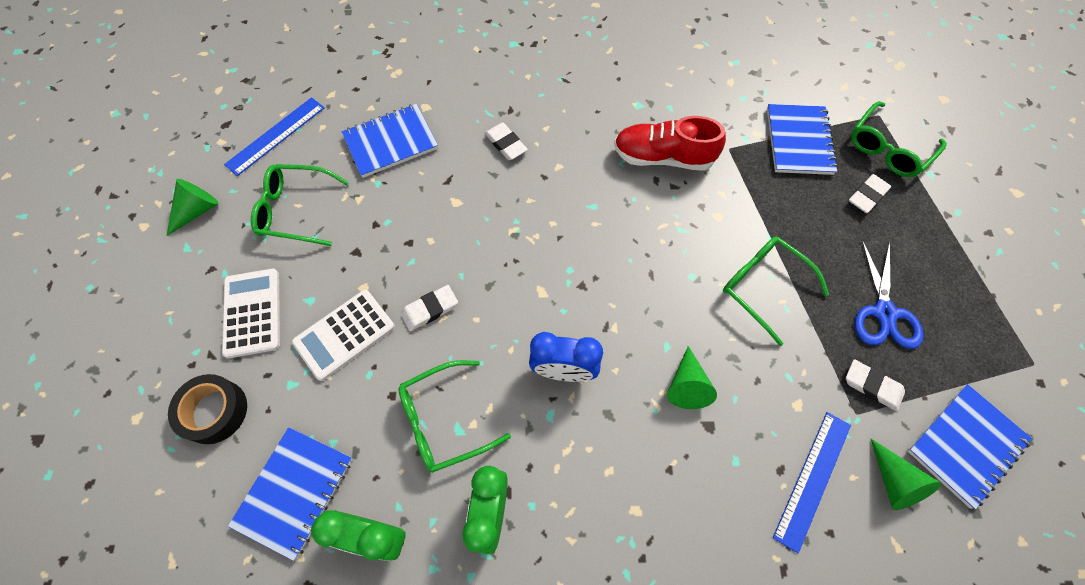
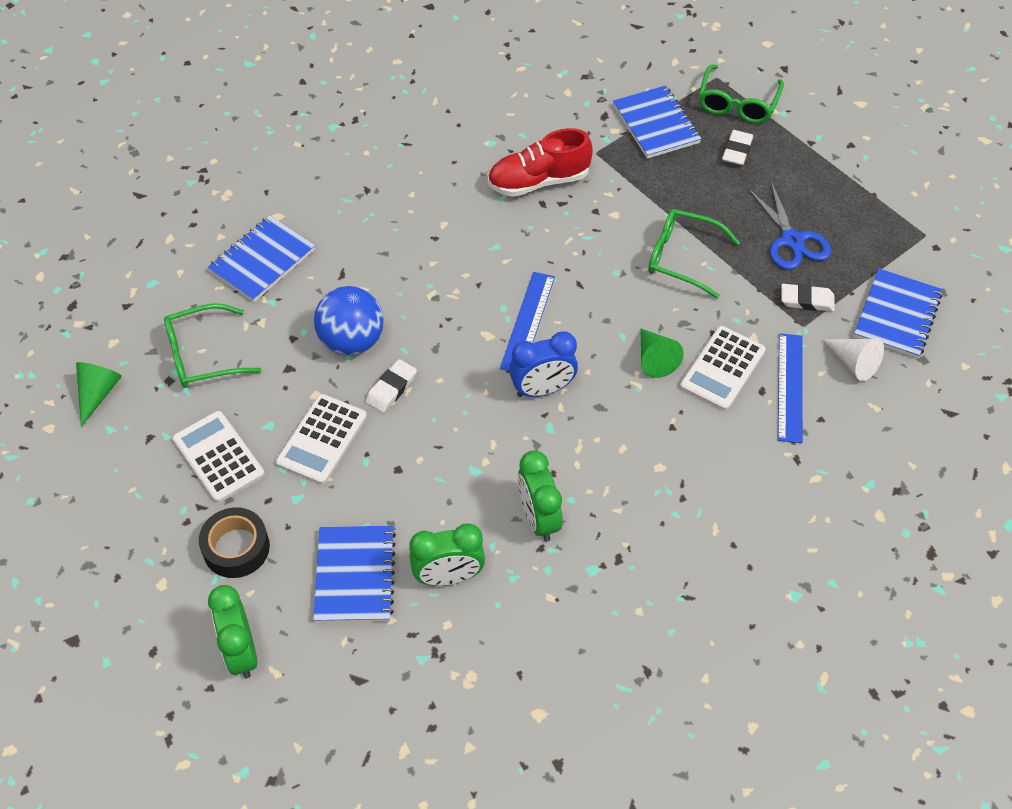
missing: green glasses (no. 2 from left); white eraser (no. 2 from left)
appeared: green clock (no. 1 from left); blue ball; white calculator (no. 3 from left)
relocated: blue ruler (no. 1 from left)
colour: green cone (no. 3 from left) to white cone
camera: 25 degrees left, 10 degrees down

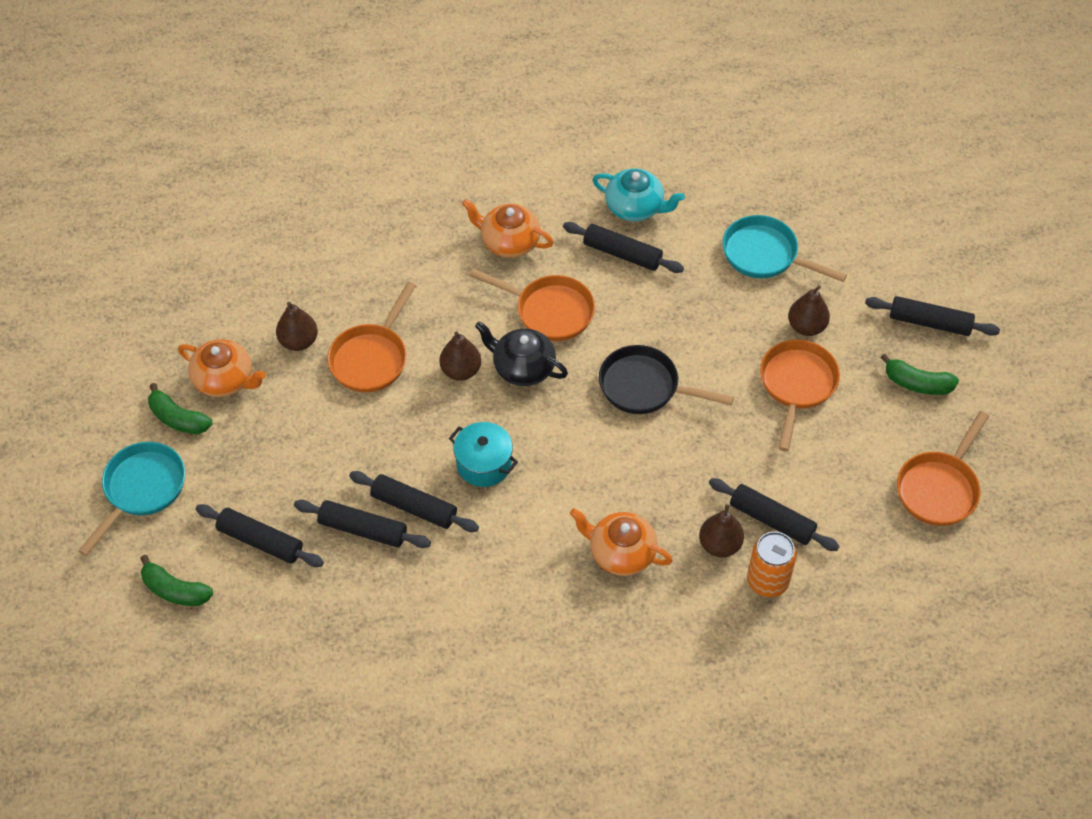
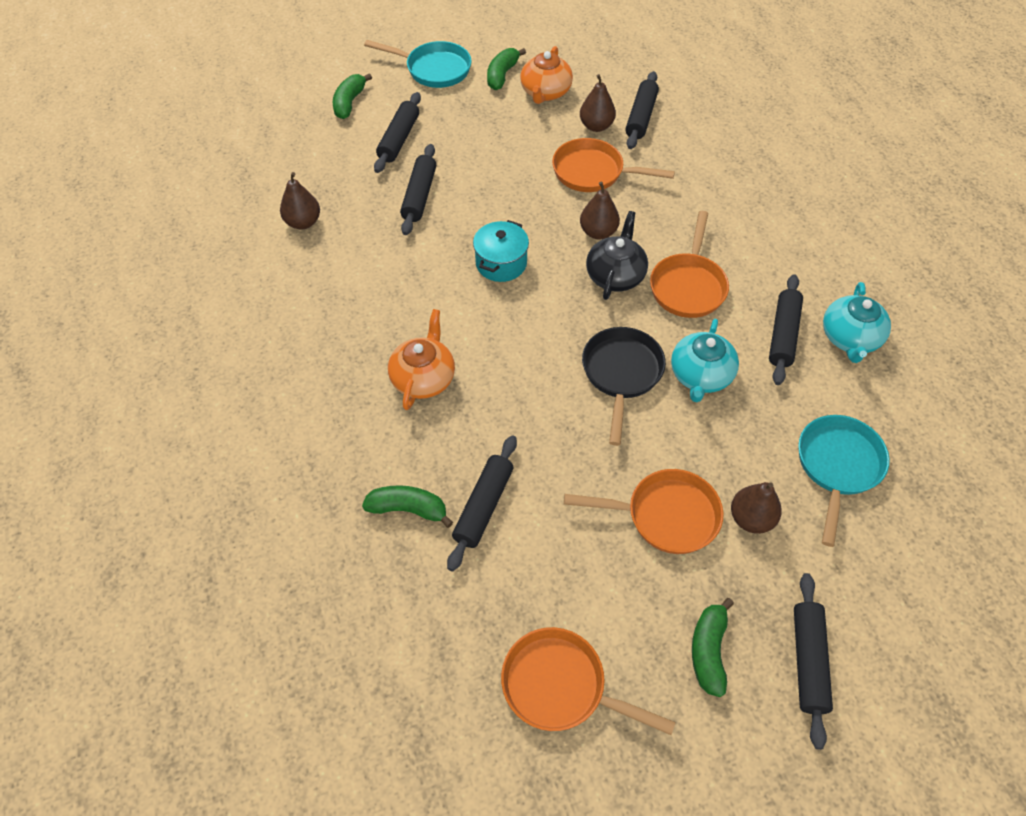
missing: orange teapot (no. 2 from left)
appeared: turquoise teapot (no. 1 from left)
relocated: brown pear (no. 3 from left in the first image) to brown pear (no. 1 from left); black rolling pin (no. 3 from left in the first image) to black rolling pin (no. 4 from left)
exchanged: orange can to green banana (no. 2 from left)
camera: 80 degrees right, 0 degrees up

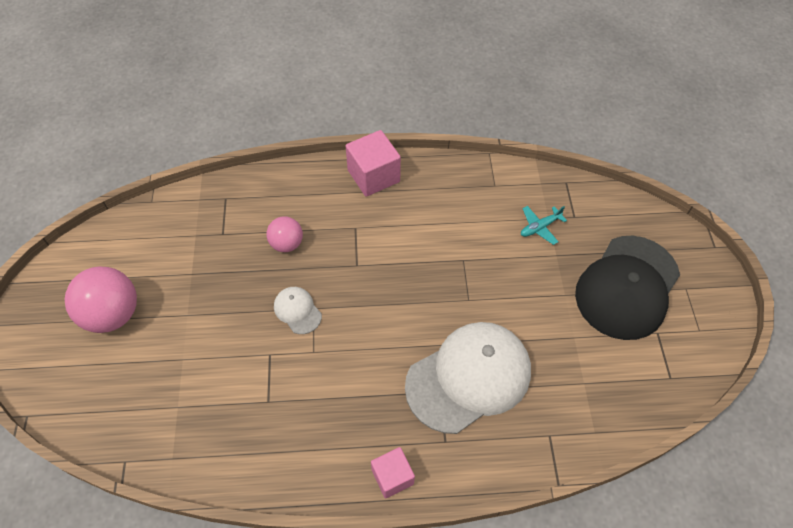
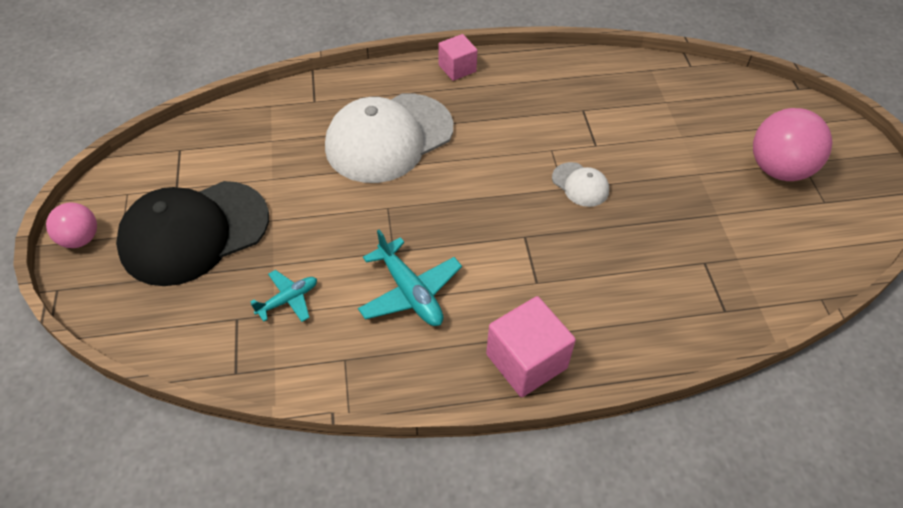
appeared: turquoise plane (no. 2 from left)
relocated: pink ball (no. 2 from left in the first image) to pink ball (no. 1 from left)
spun: black cap 150 degrees counterclockwise
camera: 175 degrees right, 5 degrees down

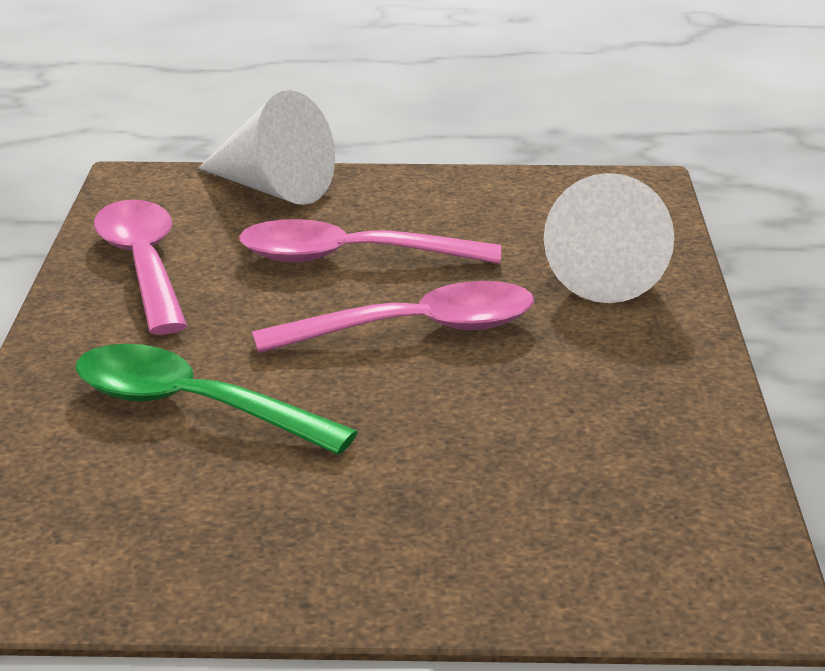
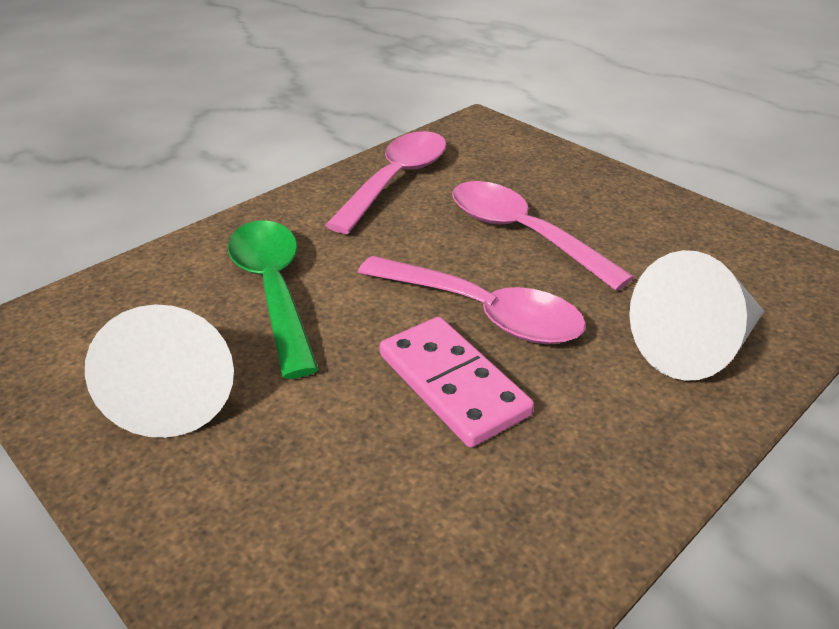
appeared: pink domino
relocated: white cone (no. 1 from left)
camera: 45 degrees right, 10 degrees up

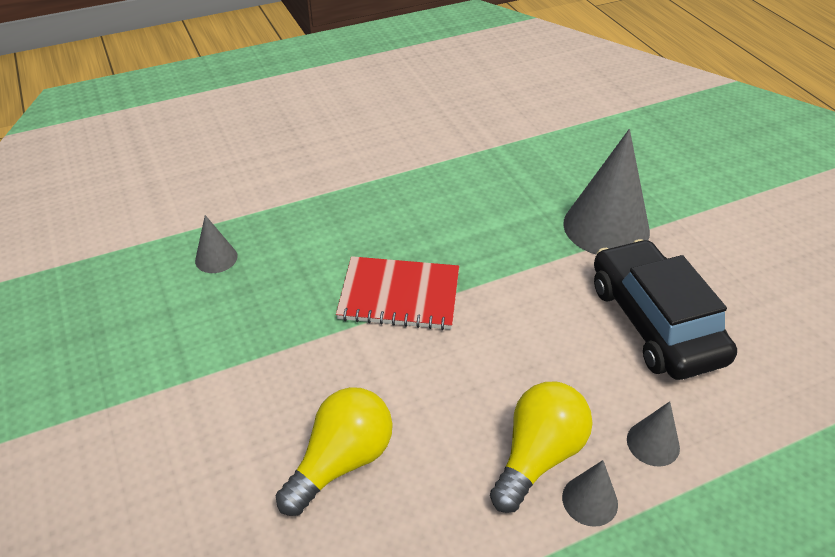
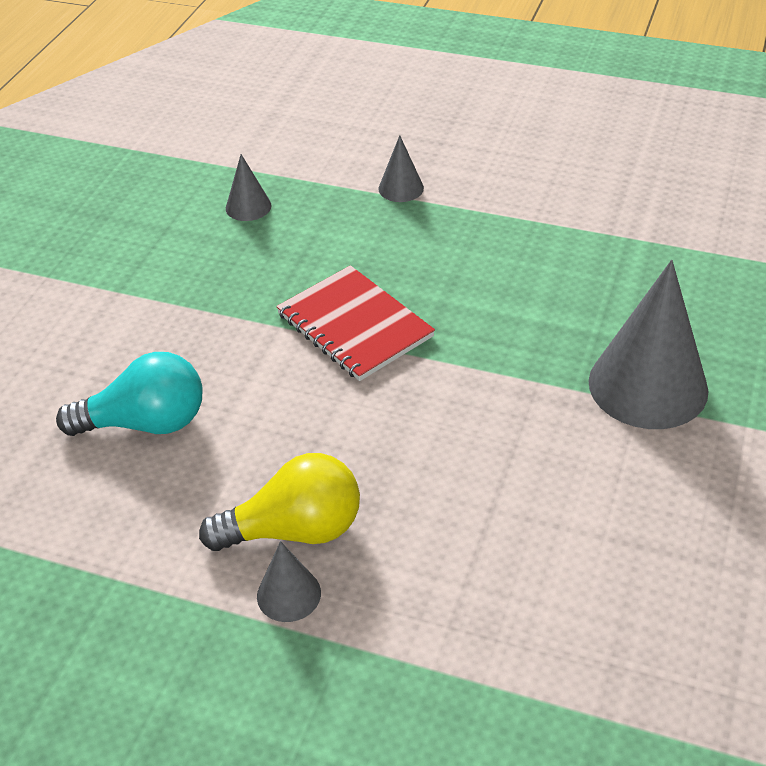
missing: black car
relocated: grey cone (no. 4 from left in the first image) to grey cone (no. 3 from left)
colour: yellow light bulb (no. 1 from left) to turquoise light bulb
camera: 45 degrees right, 0 degrees up

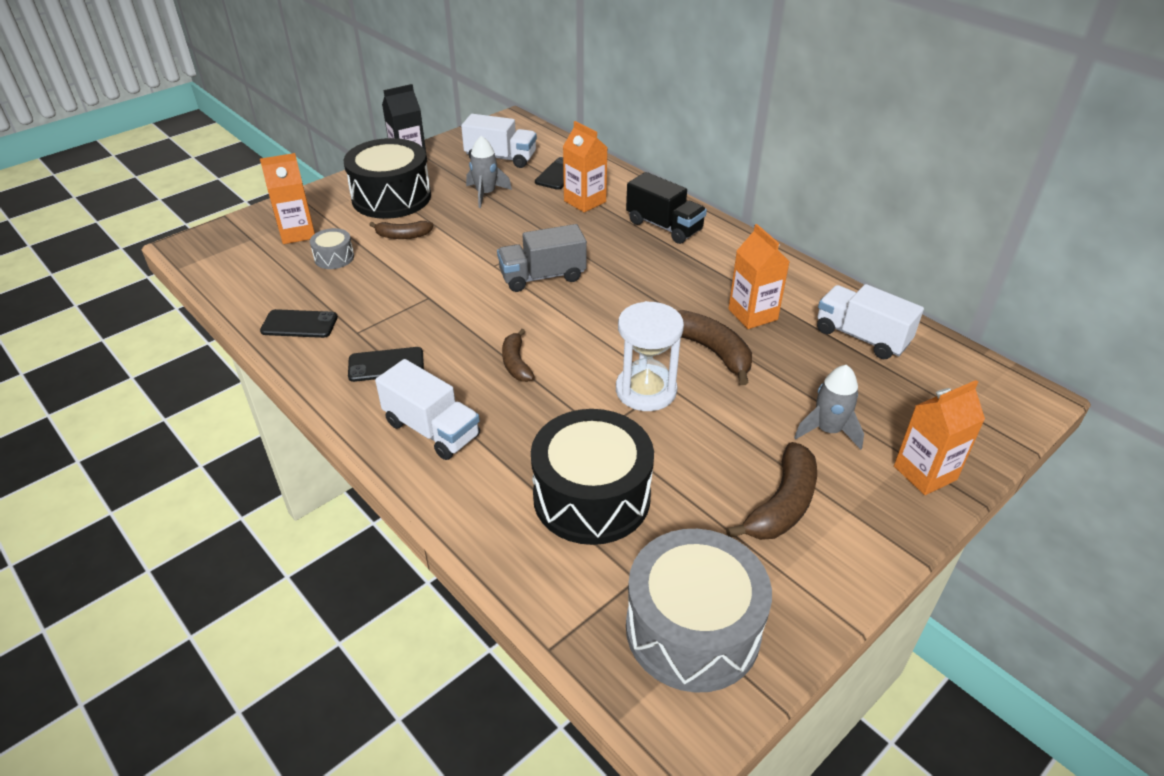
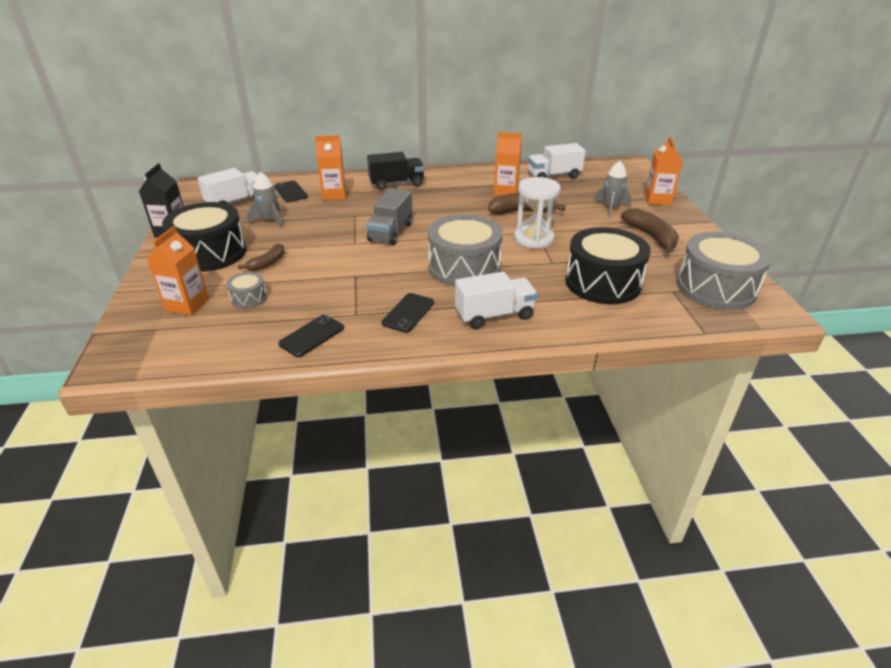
exchanged: brown banana (no. 2 from left) to grey drum (no. 2 from left)
camera: 55 degrees left, 5 degrees down

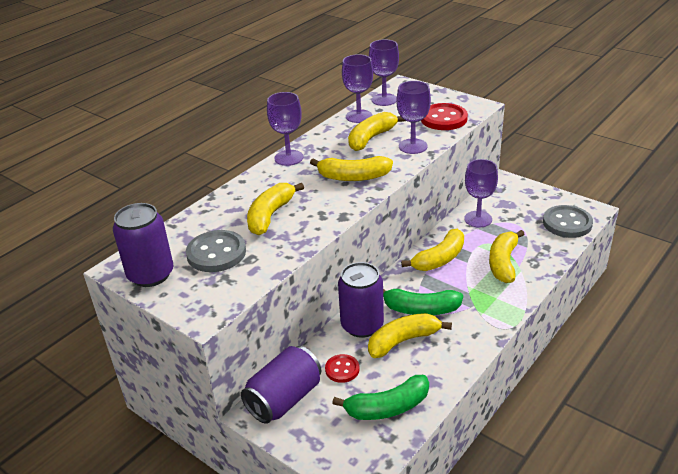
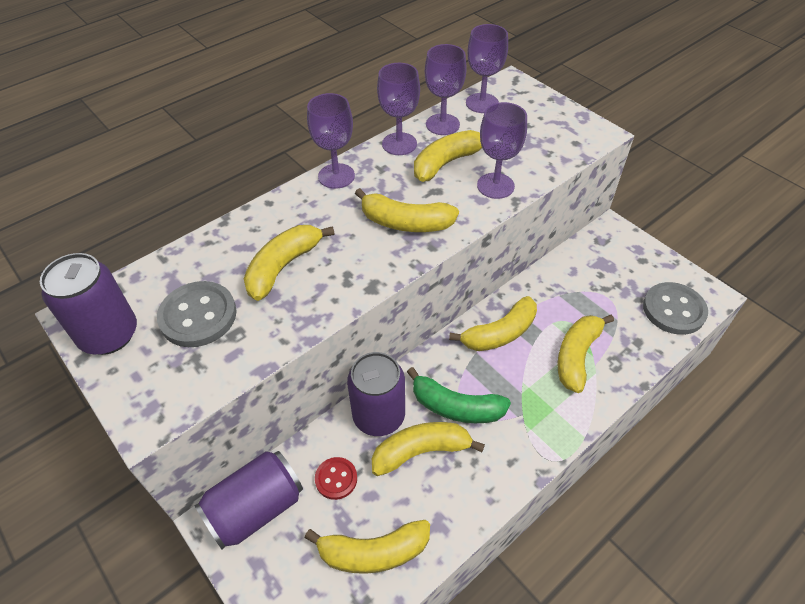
missing: red button (no. 2 from left)
relocated: purple goblet (no. 5 from left in the first image) to purple goblet (no. 2 from left)
colour: green banana (no. 1 from left) to yellow banana (no. 2 from left)
camera: 10 degrees right, 15 degrees up

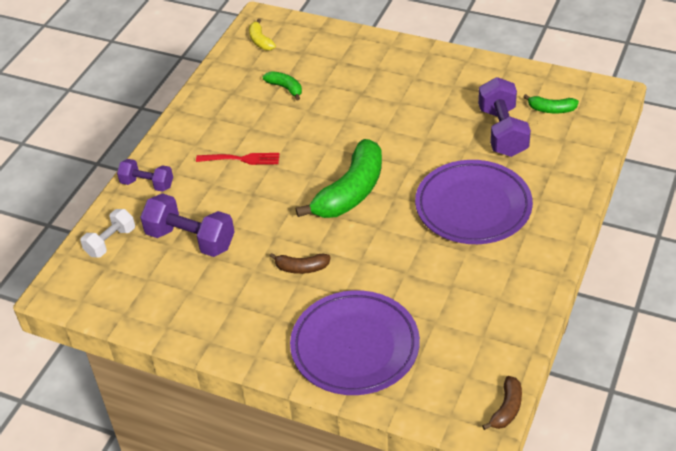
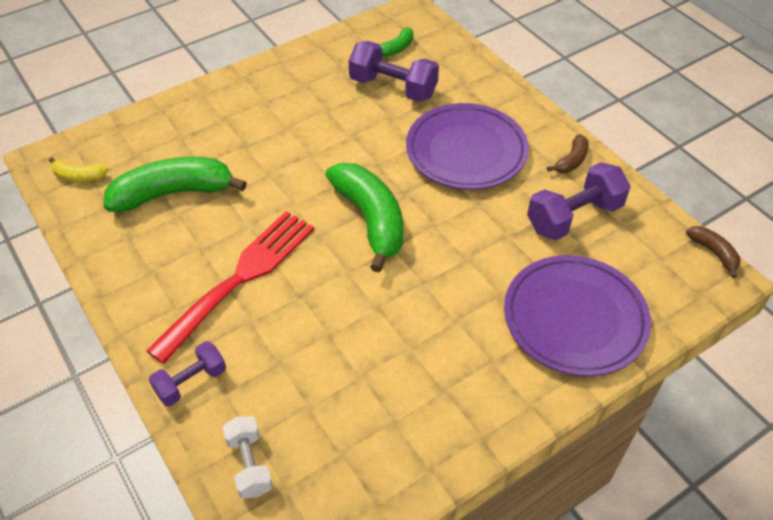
relocated: purple dumbbell (no. 2 from left in the first image) to purple dumbbell (no. 3 from left); brown banana (no. 1 from left)
size: green banana (no. 1 from left) x2.12; red fork x2.01
camera: 60 degrees left, 5 degrees up

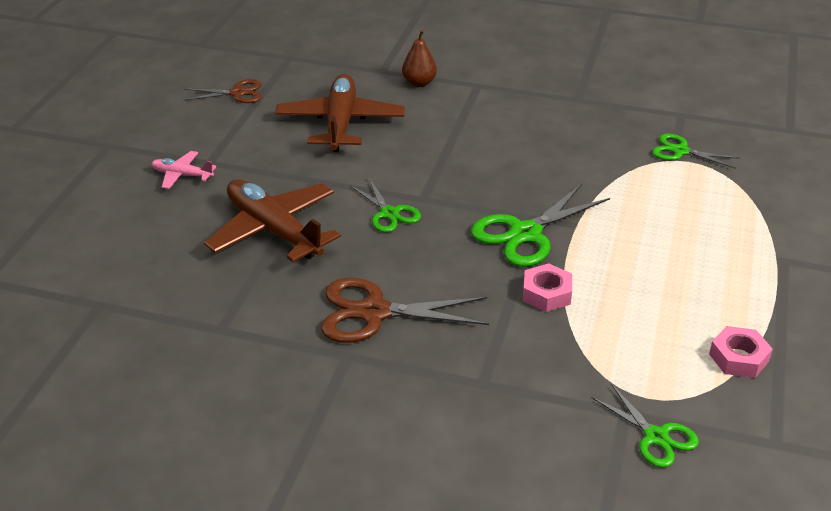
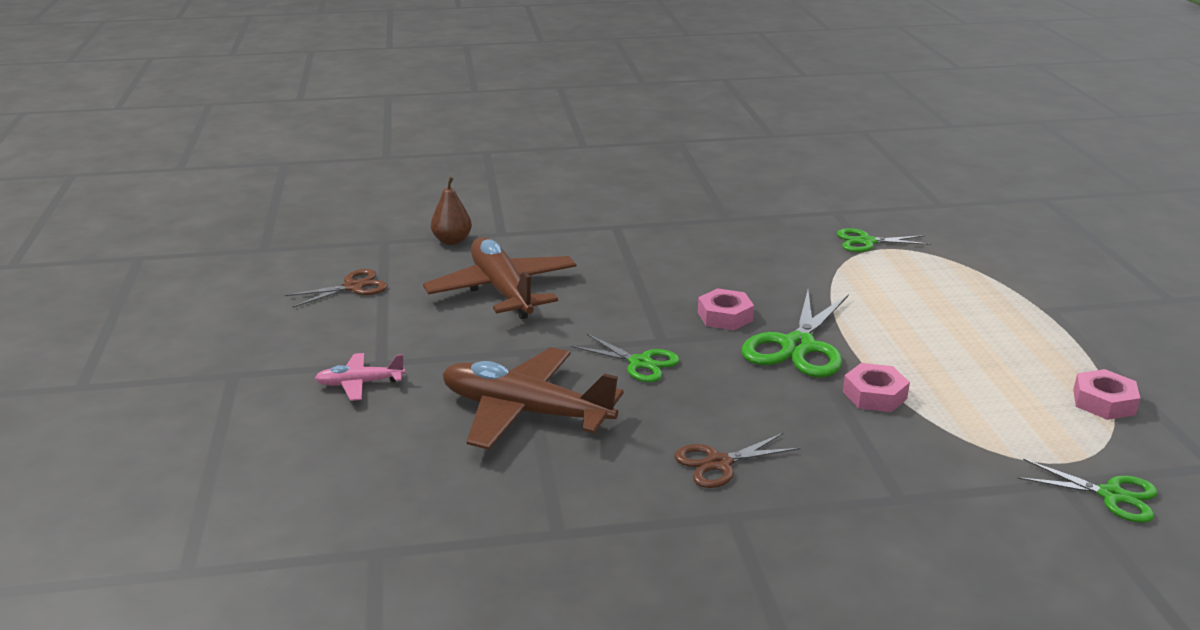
appeared: pink nut (no. 1 from left)
relocated: brown pear
size: brown scissors (no. 2 from left) x0.60
camera: 25 degrees left, 10 degrees down

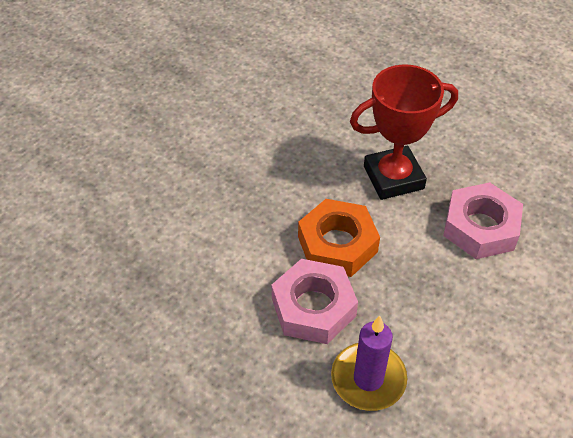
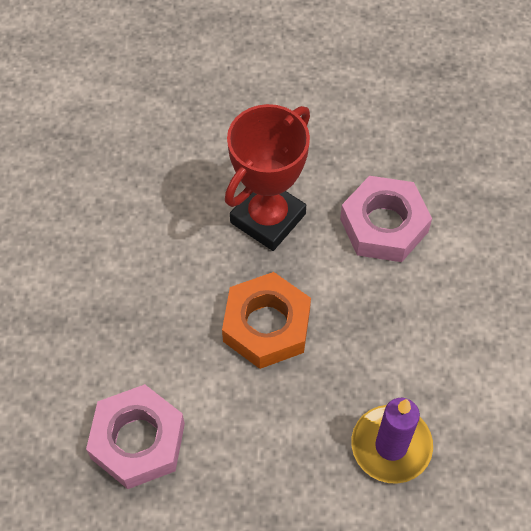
relocated: pink nut (no. 1 from left)
camera: 35 degrees left, 10 degrees up

